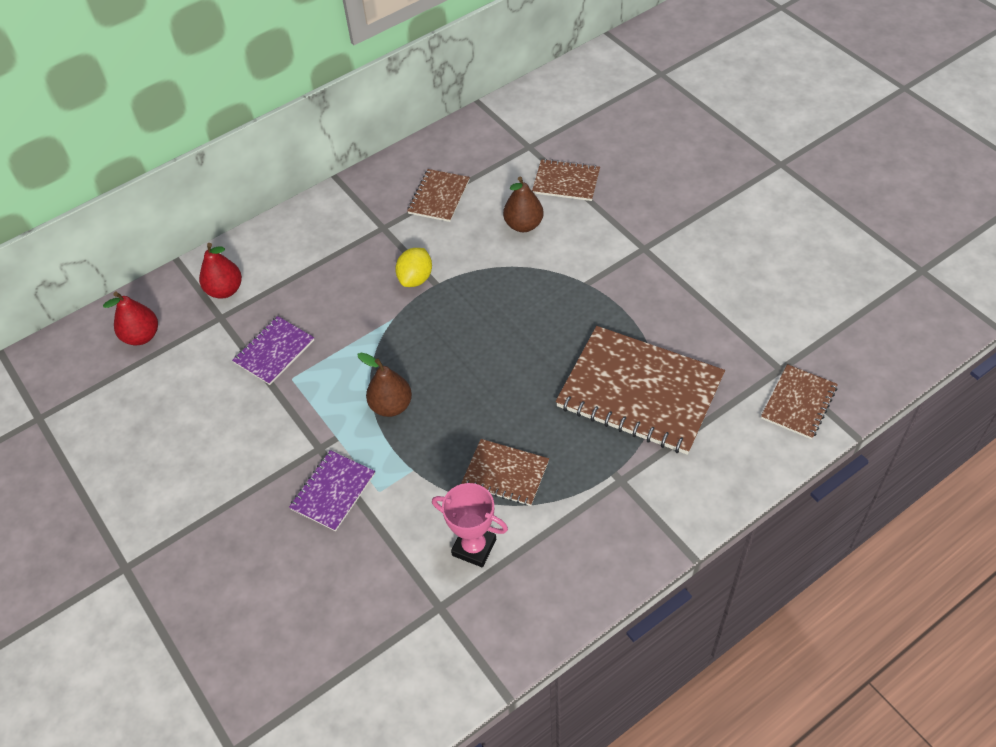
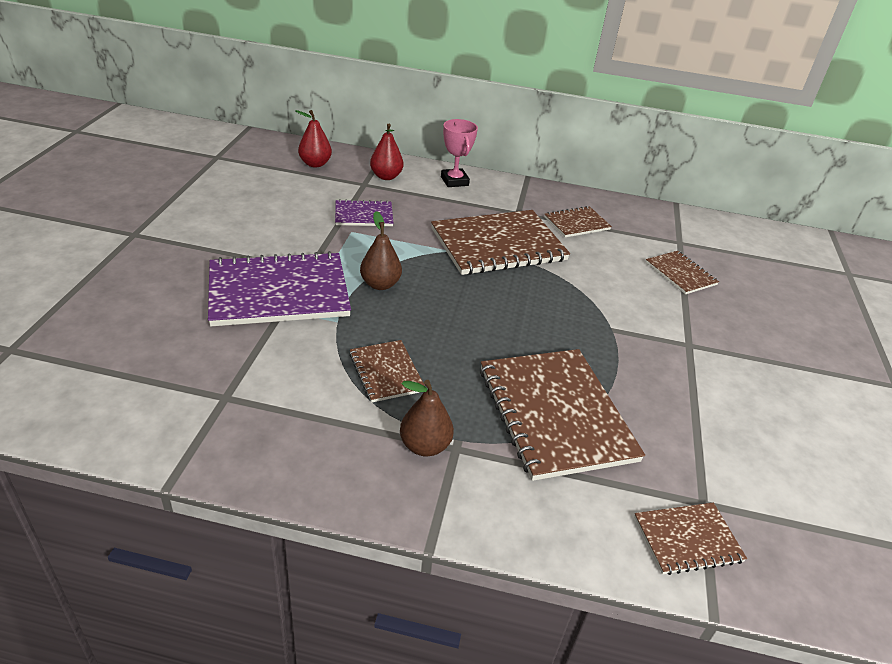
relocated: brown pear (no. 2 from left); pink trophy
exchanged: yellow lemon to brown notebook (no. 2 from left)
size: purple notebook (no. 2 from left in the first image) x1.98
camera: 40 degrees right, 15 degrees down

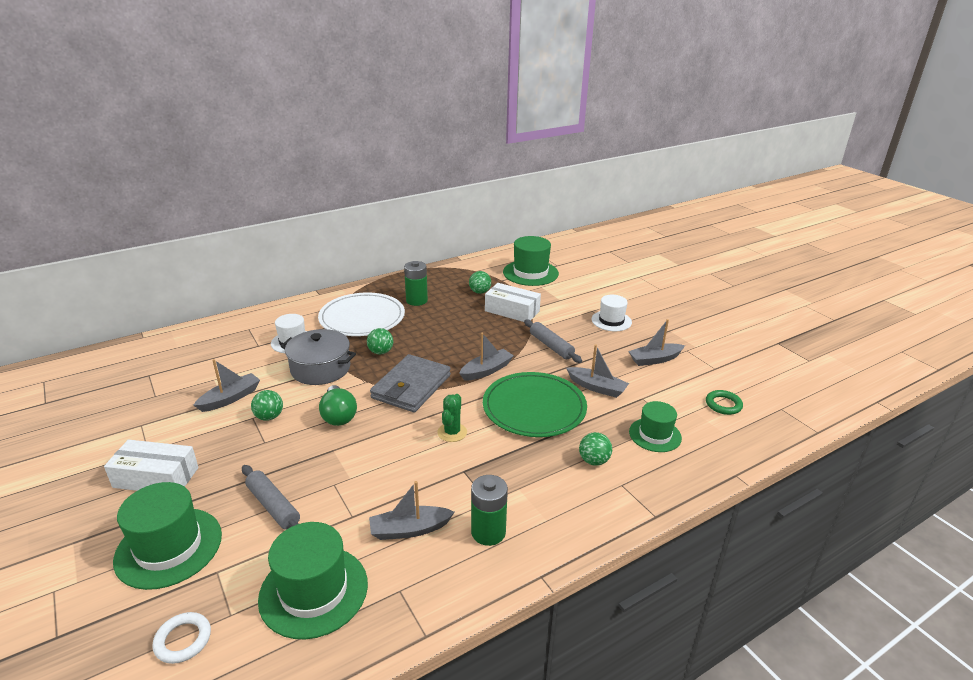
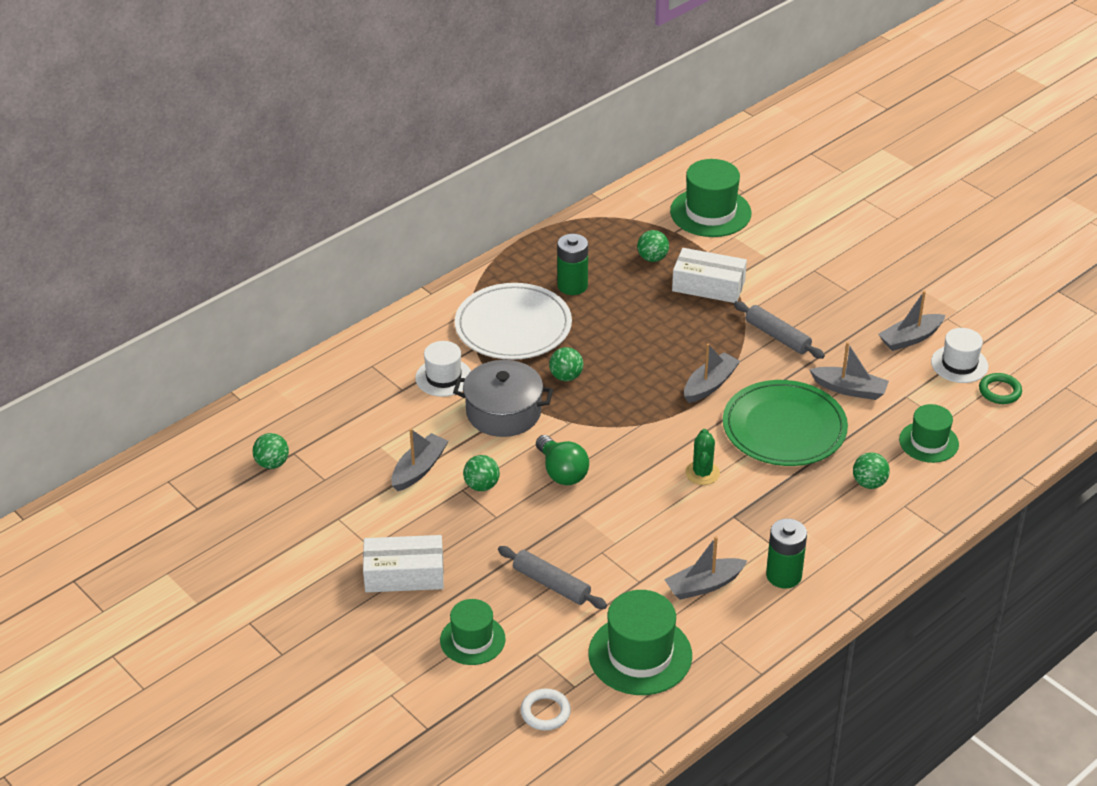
missing: grey wallet
appeared: green ball (no. 1 from left)
relocated: white hat (no. 2 from left)
size: green hat (no. 1 from left) x0.64
camera: 10 degrees left, 10 degrees up

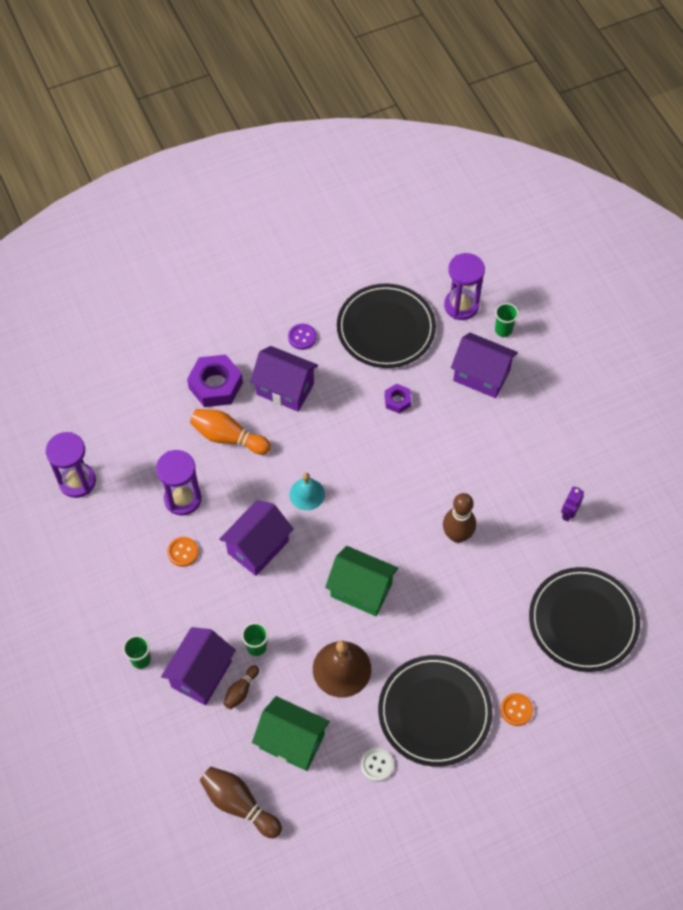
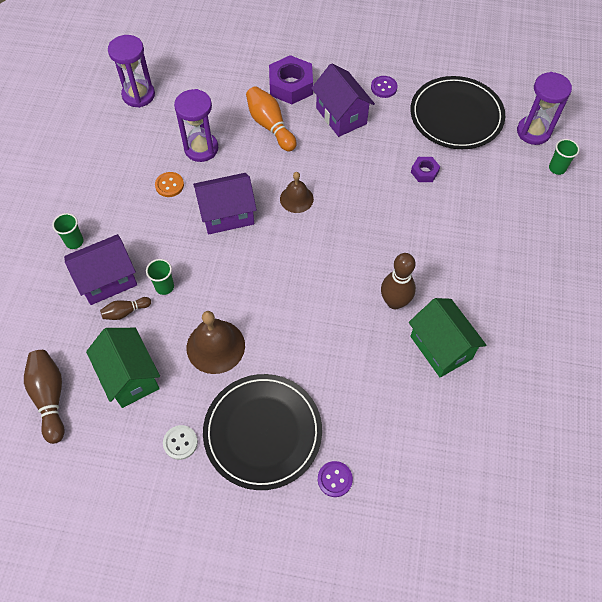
missing: purple house (no. 4 from left); black plate (no. 3 from left); purple robot
relocated: green house (no. 2 from left)
colour: turquoise bell to brown bell (no. 2 from left); orange button (no. 2 from left) to purple button (no. 1 from left)
camera: 35 degrees right, 0 degrees up

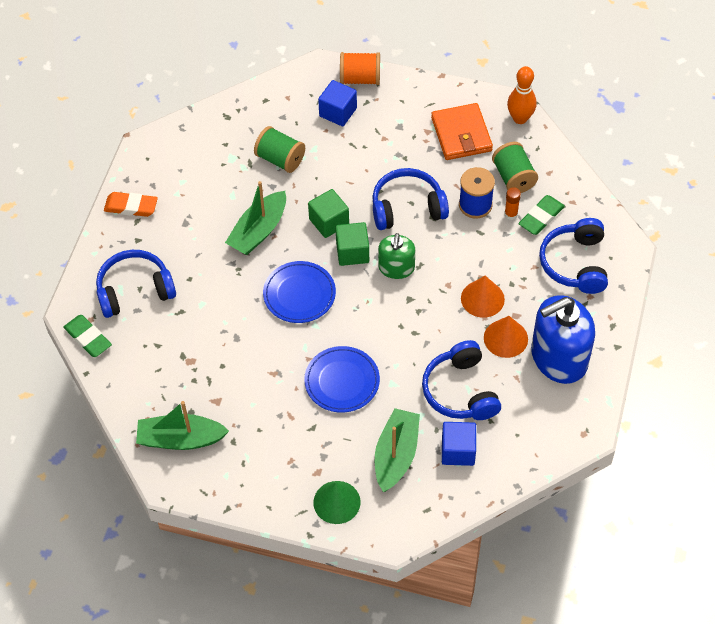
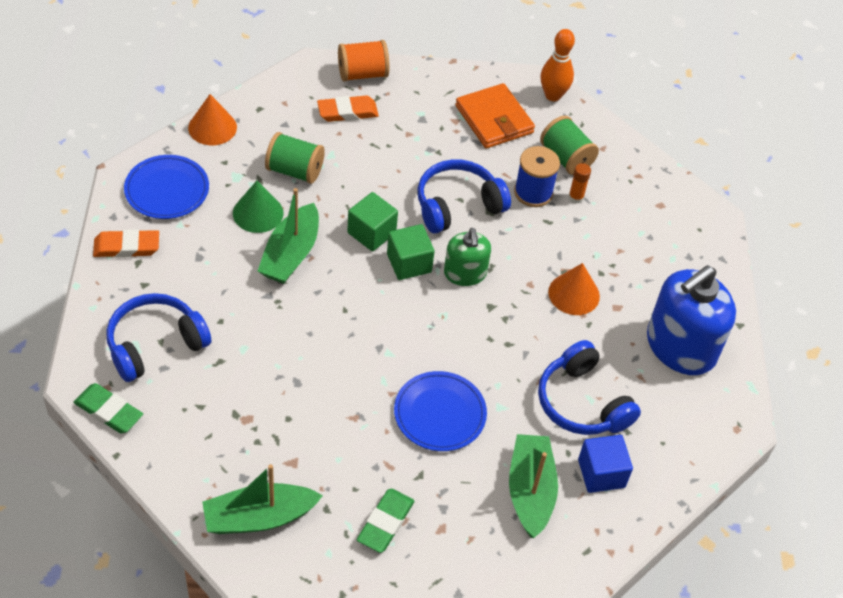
missing: blue headphones (no. 4 from left)
relocated: blue plate (no. 1 from left); orange cone (no. 2 from left in the first image) to orange cone (no. 1 from left); green cone; green eraser (no. 2 from left)
exchanged: blue cube (no. 1 from left) to orange eraser (no. 2 from left)
camera: 20 degrees left, 5 degrees down

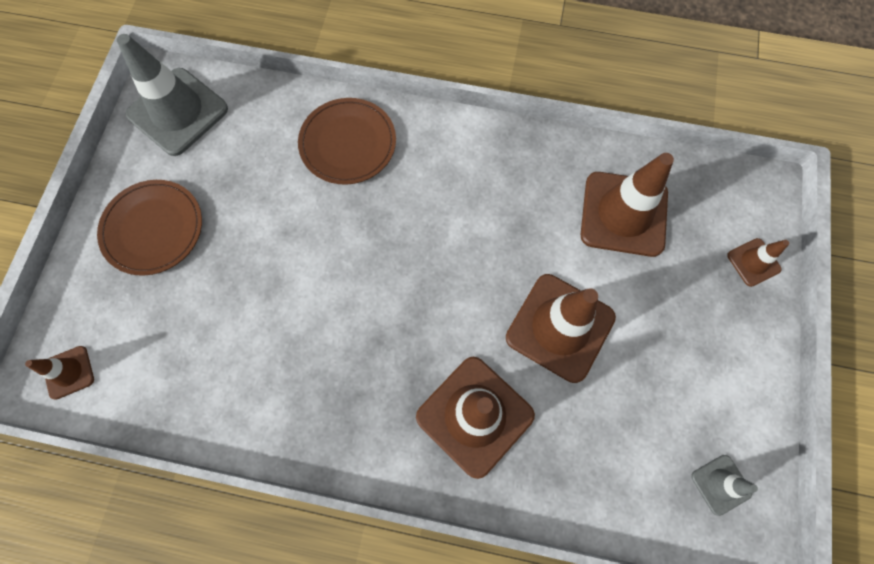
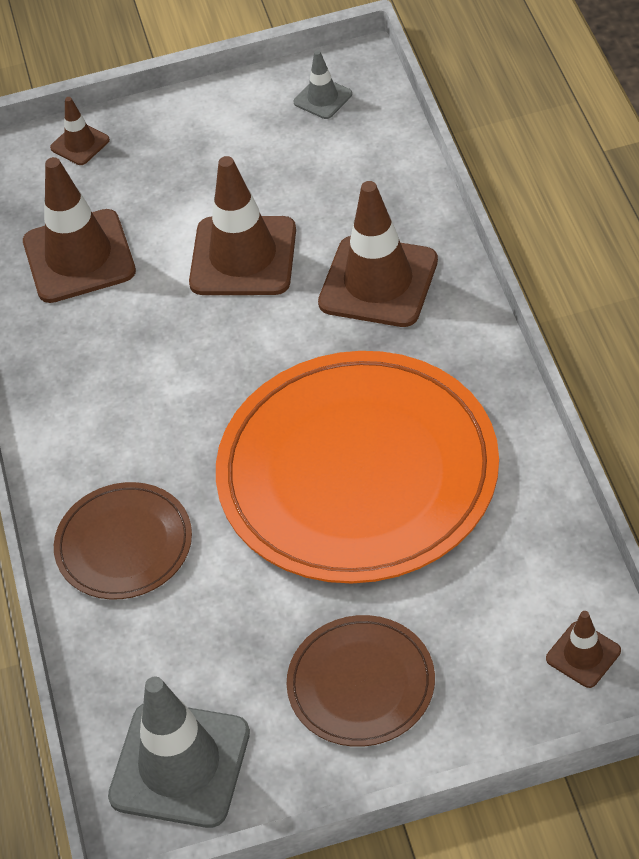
appeared: orange plate
camera: 110 degrees left, 20 degrees down

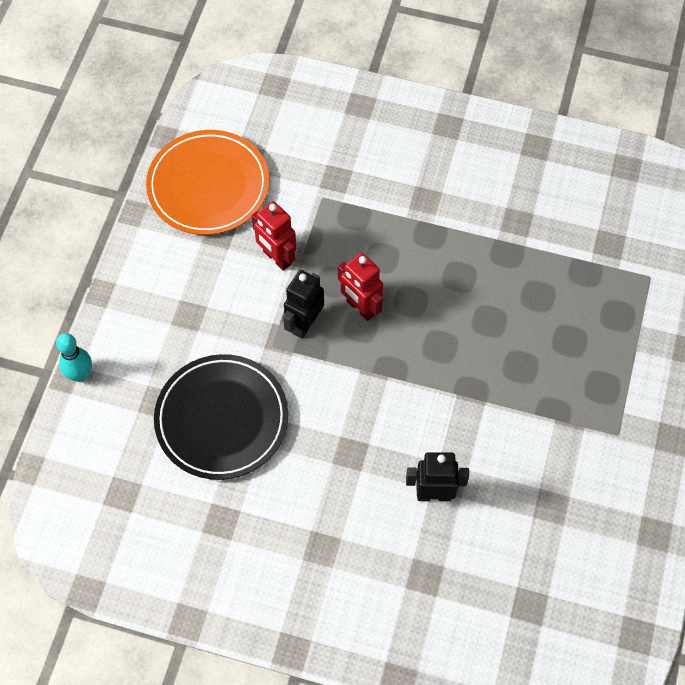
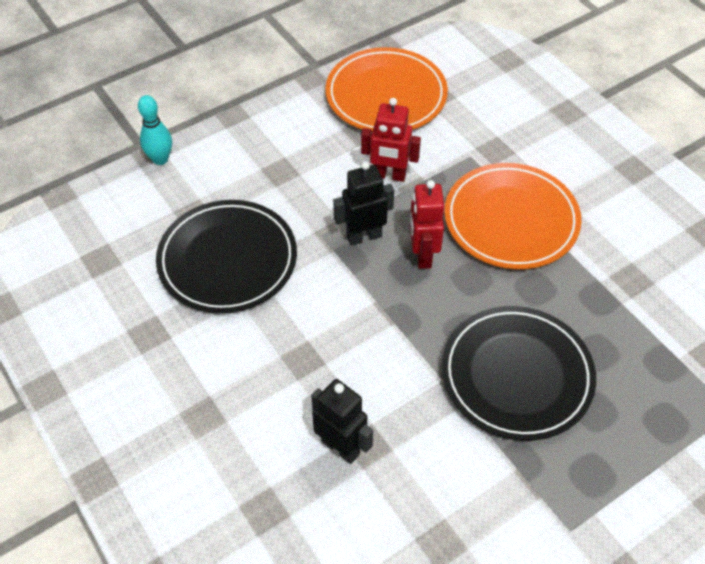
appeared: black plate (no. 2 from left); orange plate (no. 2 from left)
spun: red robot (no. 1 from left) 75 degrees counterclockwise
camera: 40 degrees right, 10 degrees down

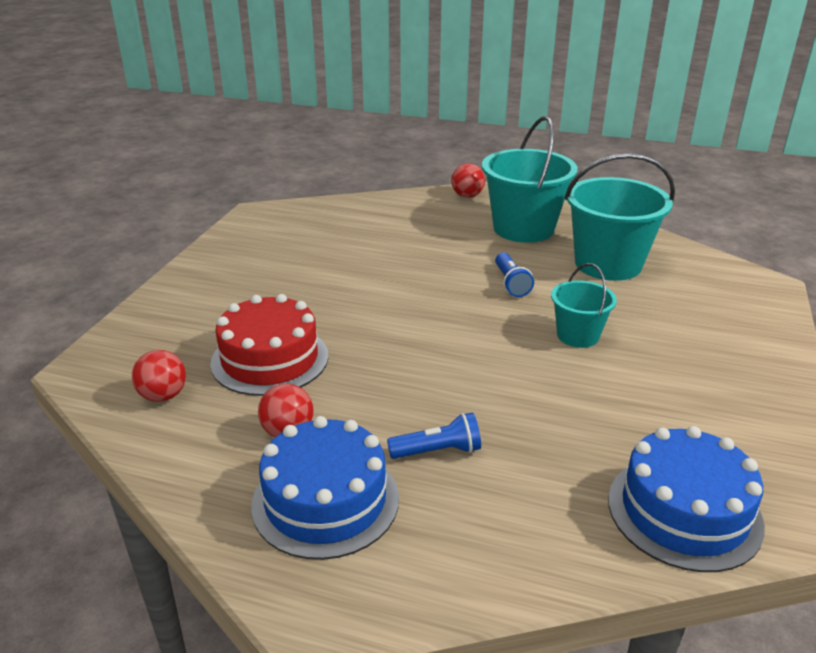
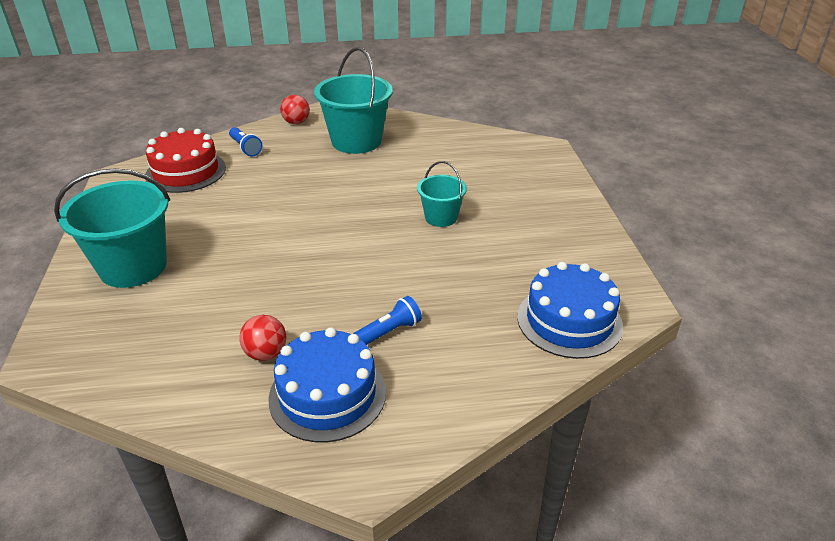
missing: red ball (no. 1 from left)
relocated: turquoise bucket (no. 3 from left in the first image) to turquoise bucket (no. 1 from left); red cake; blue flashlight (no. 2 from left in the first image) to blue flashlight (no. 1 from left)
camera: 25 degrees left, 5 degrees up

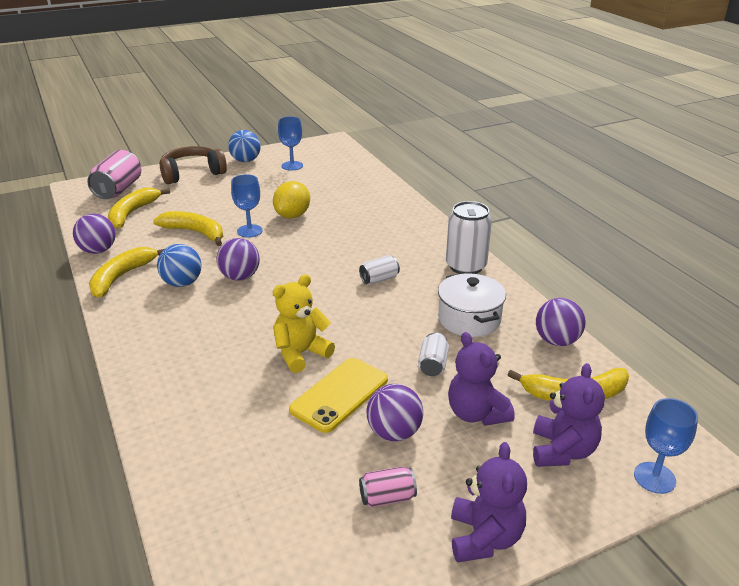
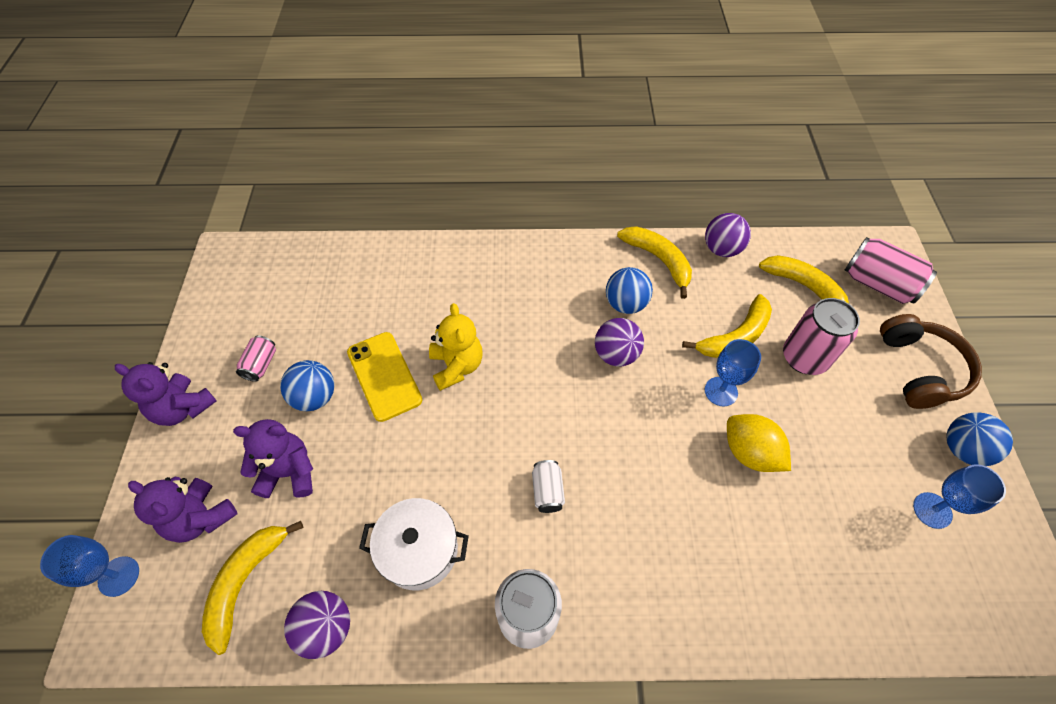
missing: white can (no. 2 from left)
appeared: pink can (no. 2 from left)
colour: purple ball (no. 3 from left) to blue ball (no. 1 from left)
camera: 115 degrees right, 25 degrees up

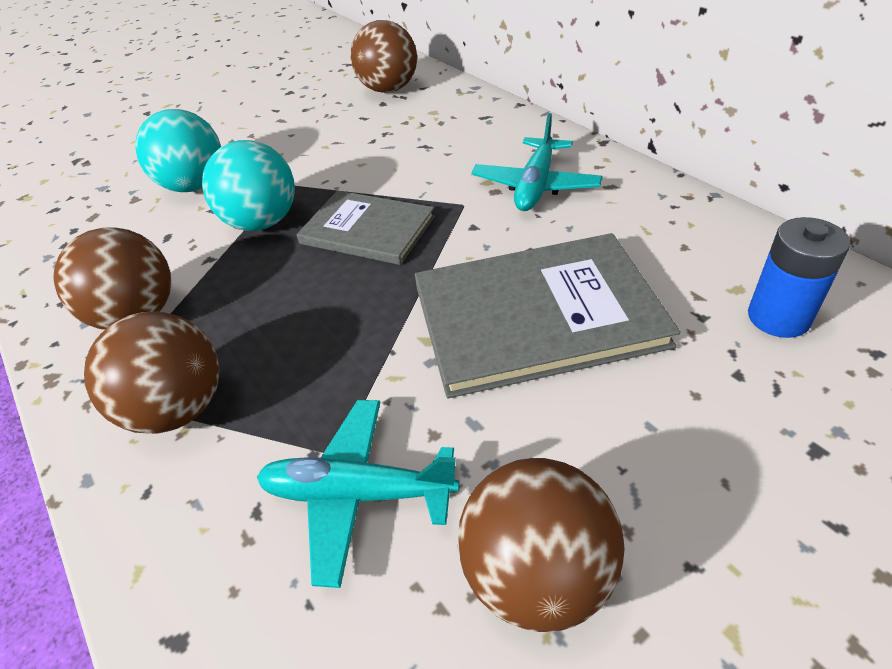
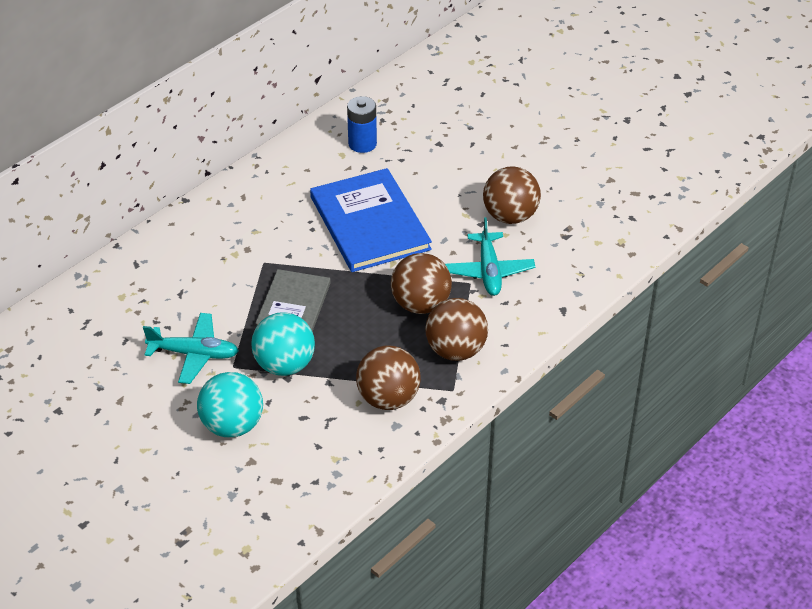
relocated: turquoise plane (no. 2 from left in the first image) to turquoise plane (no. 1 from left); brown ball (no. 3 from left in the first image) to brown ball (no. 2 from left)
colour: grey book (no. 2 from left) to blue book
camera: 105 degrees left, 0 degrees up

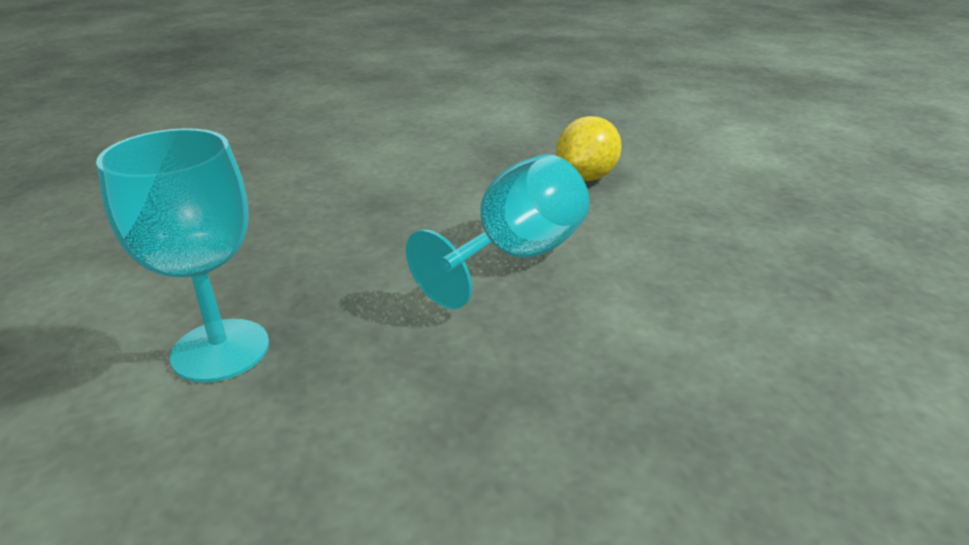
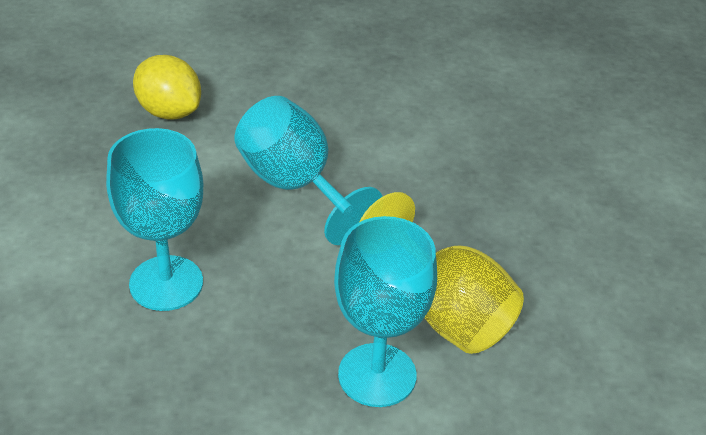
appeared: turquoise goblet (no. 1 from left); yellow goblet
camera: 80 degrees left, 10 degrees up

